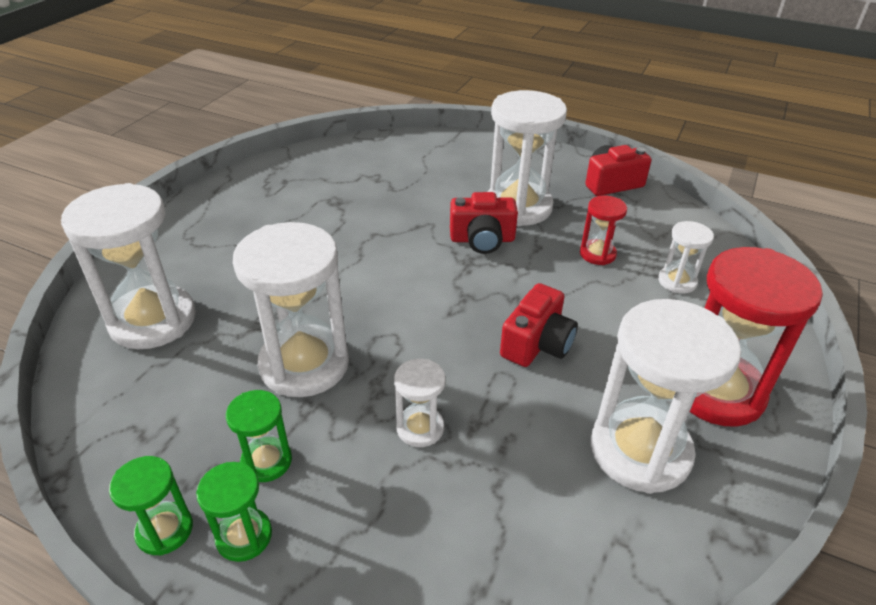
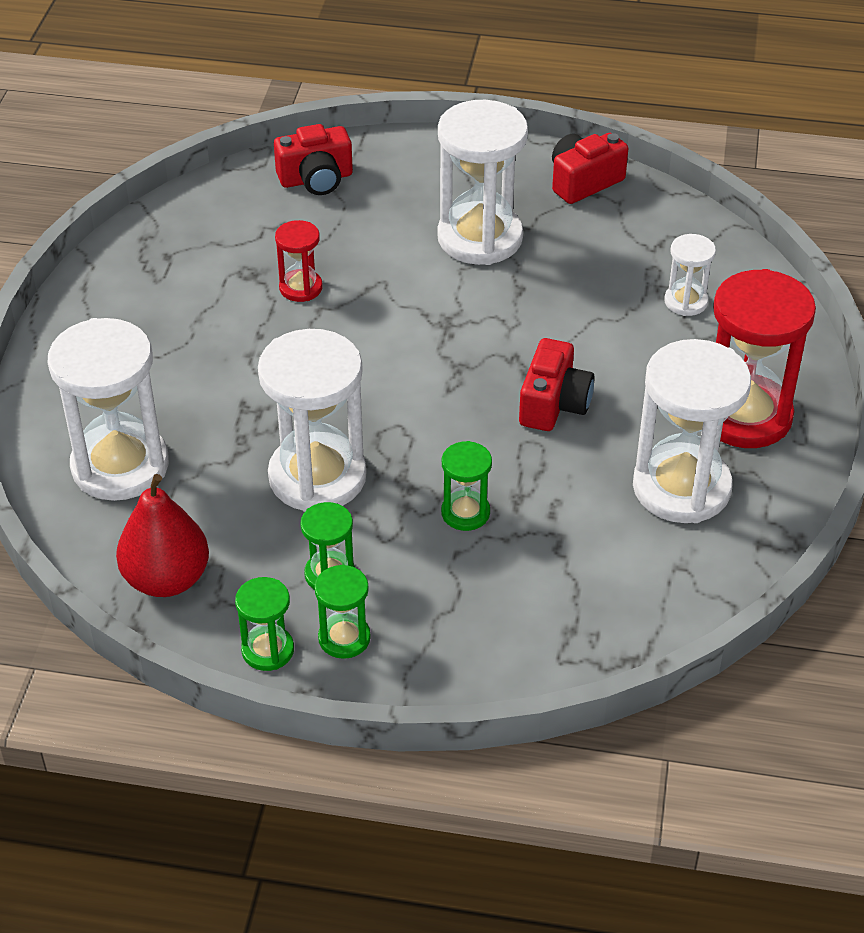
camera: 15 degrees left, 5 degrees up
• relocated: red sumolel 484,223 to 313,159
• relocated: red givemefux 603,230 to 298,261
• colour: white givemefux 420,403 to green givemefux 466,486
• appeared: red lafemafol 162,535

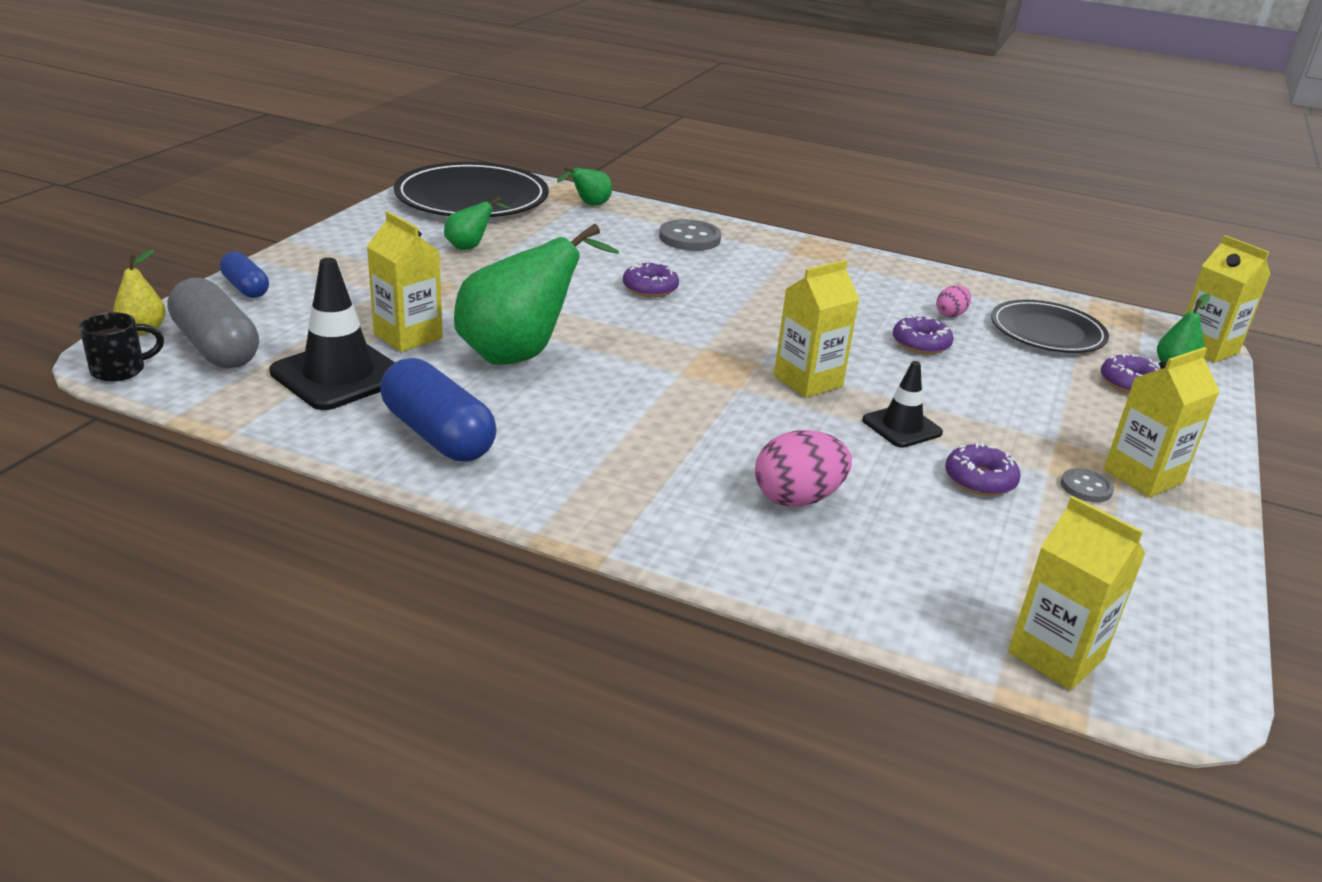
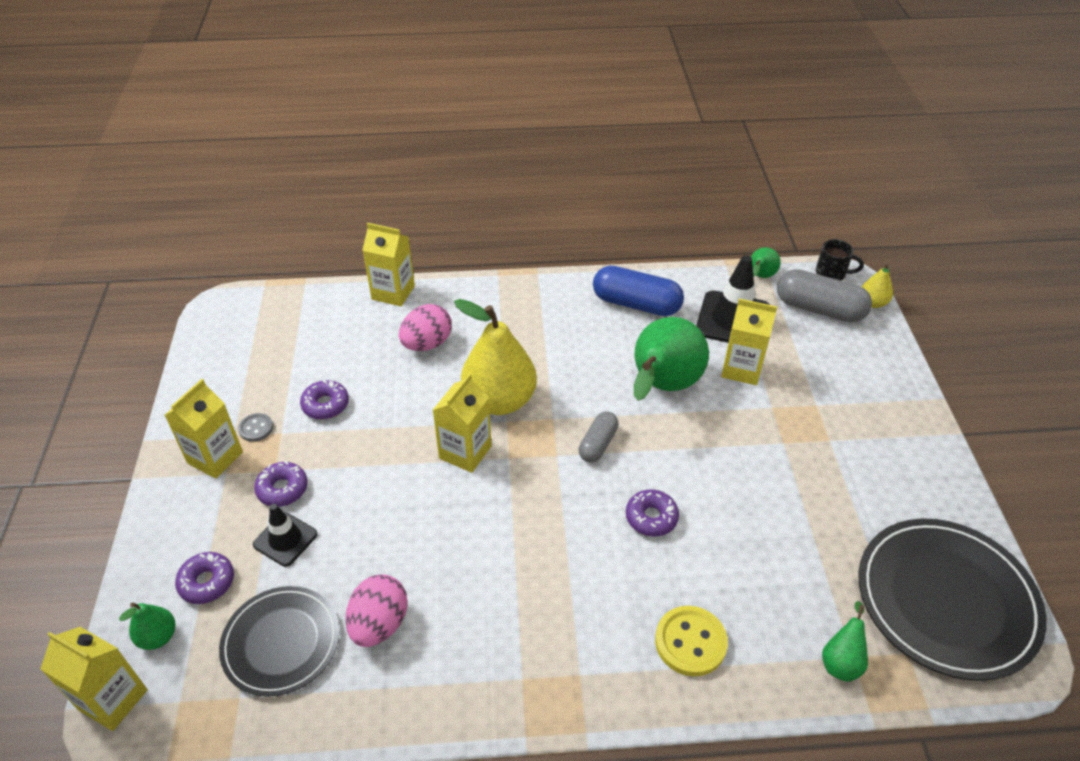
camera: 155 degrees right, 15 degrees up
• relocated: green lafemafol 477,223 to 766,262
• colour: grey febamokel 690,235 to yellow febamokel 691,641
• missing: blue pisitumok 244,275
• size: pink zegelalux 953,301 = 376,610 x1.81
• spun: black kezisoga 121,347 = 840,260 105 degrees counterclockwise
• relocated: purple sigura 923,334 to 281,484
• relocated: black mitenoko 902,404 to 285,535
• relocated: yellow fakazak 1076,593 to 388,264
• appeared: yellow lafemafol 495,357
• appeared: grey pisitumok 599,437

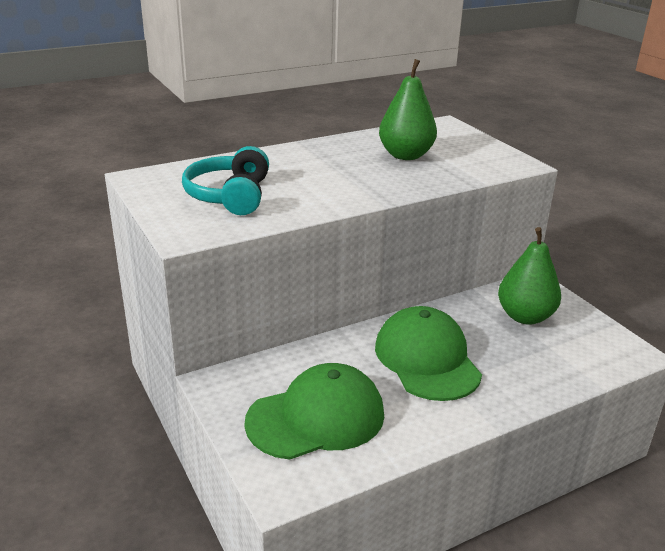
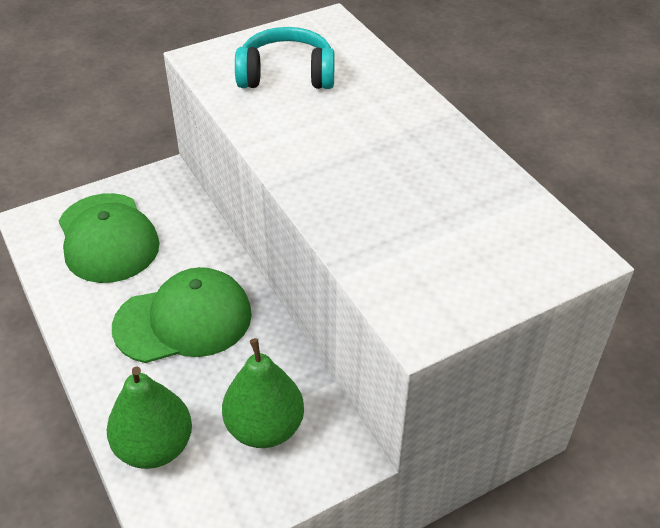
camera: 90 degrees right, 15 degrees up
• relocated: green lafemafol 408,109 to 149,418

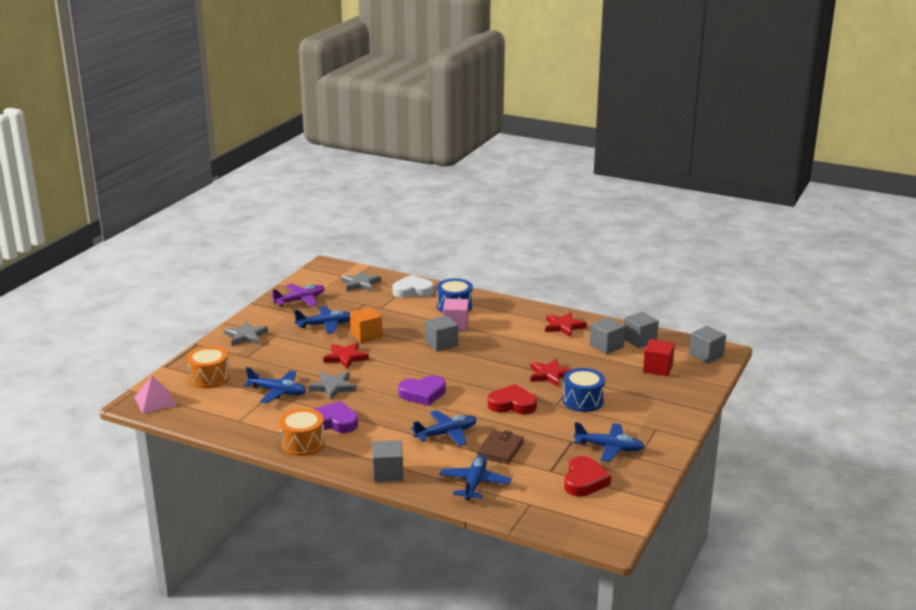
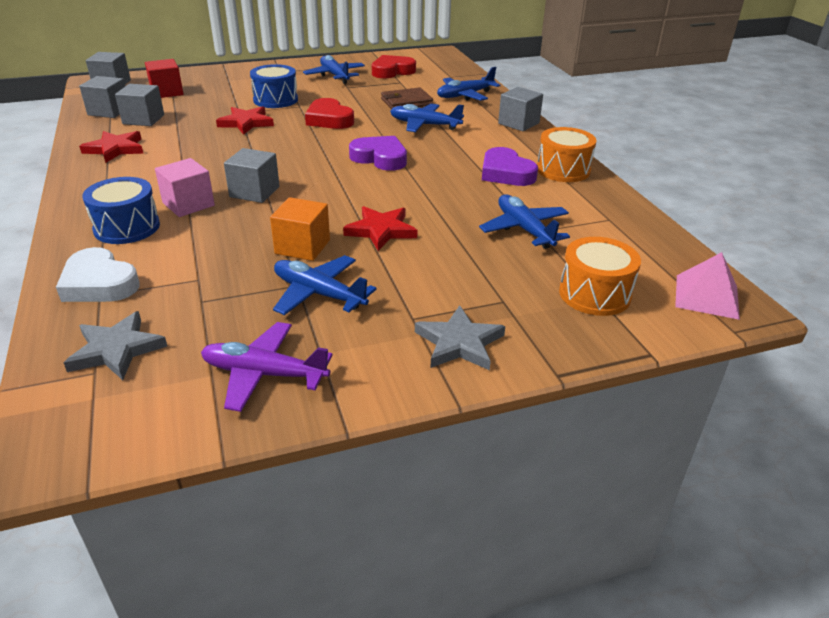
camera: 135 degrees left, 10 degrees up
• missing: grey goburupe 332,386

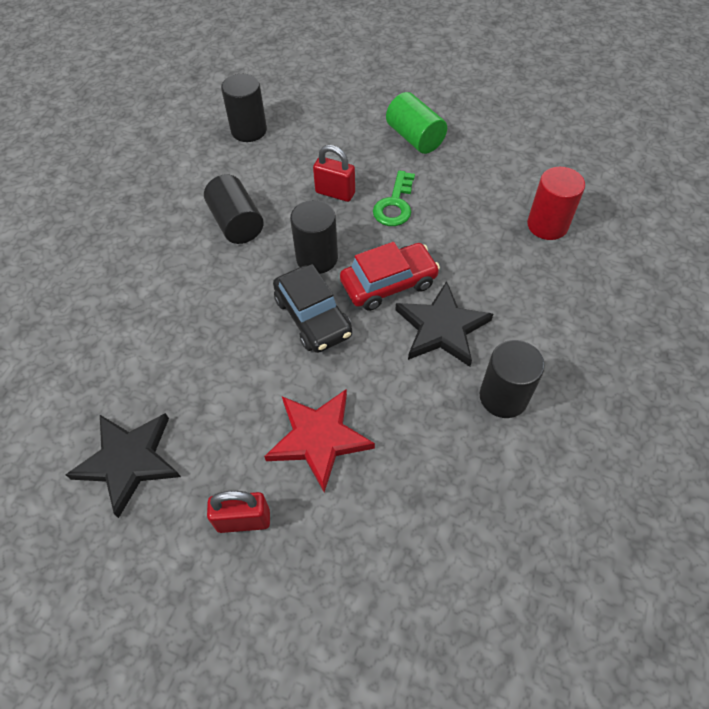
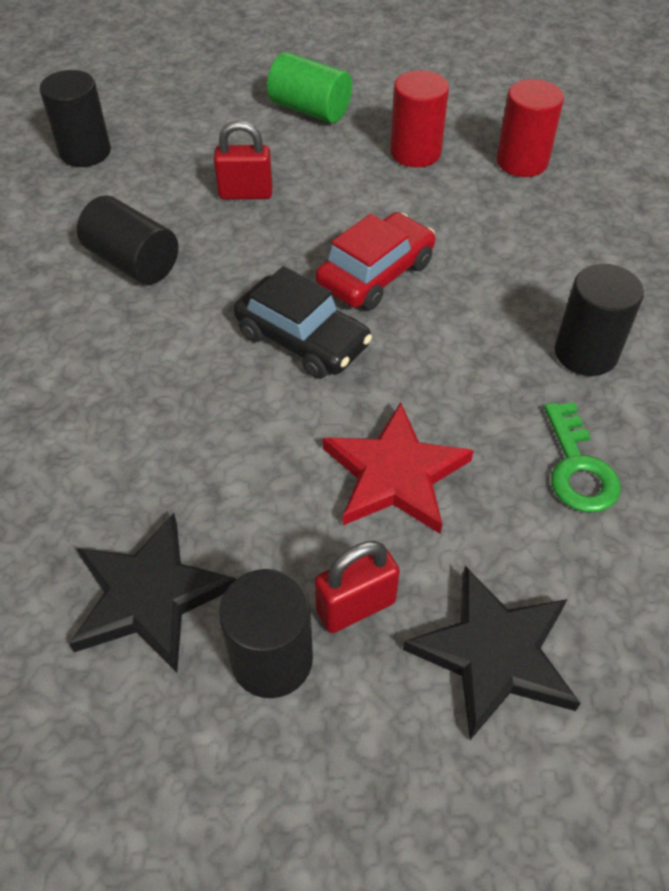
camera: 25 degrees left, 5 degrees down
• relocated: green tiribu 394,198 to 582,457
• relocated: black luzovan 314,237 to 266,633
• relocated: black goburupe 444,324 to 492,653
• appeared: red luzovan 419,118

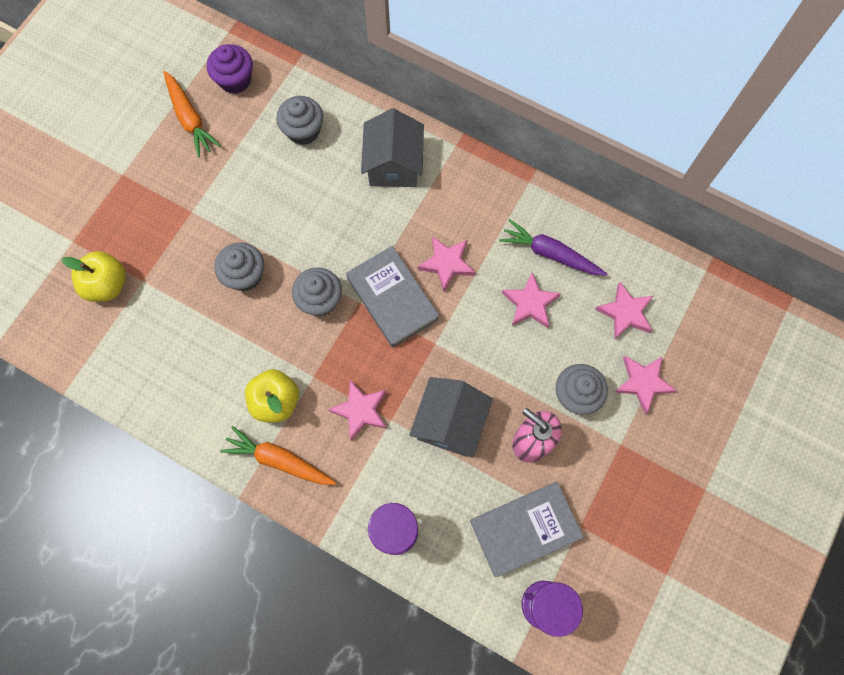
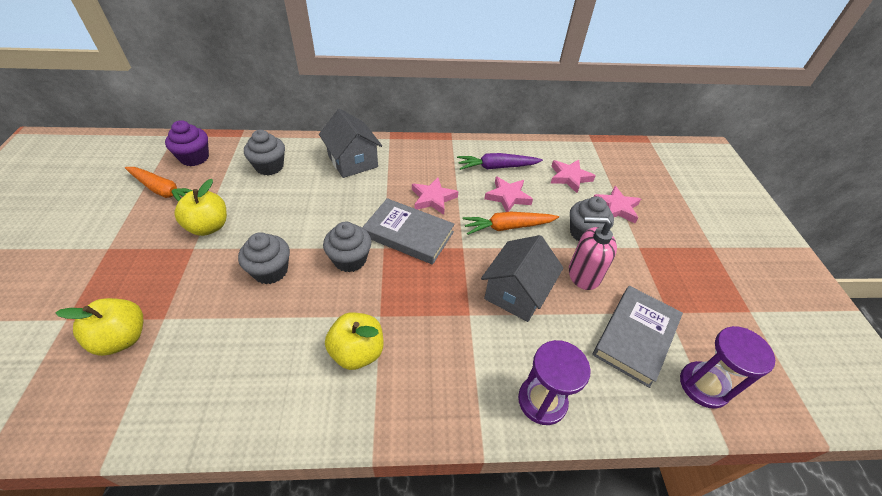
camera: 35 degrees left, 25 degrees down
• spun: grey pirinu 451,417 = 522,278 45 degrees clockwise
• missing: pink goburupe 357,410
• relocated: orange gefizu 278,455 to 510,223
• appeared: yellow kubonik 200,207

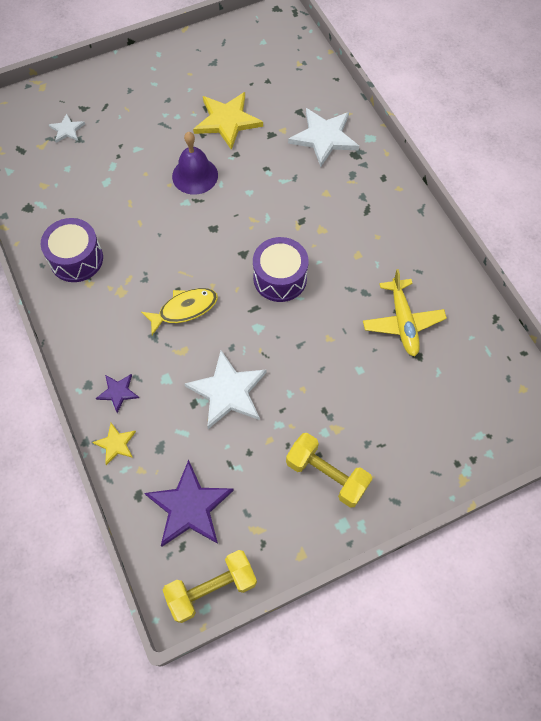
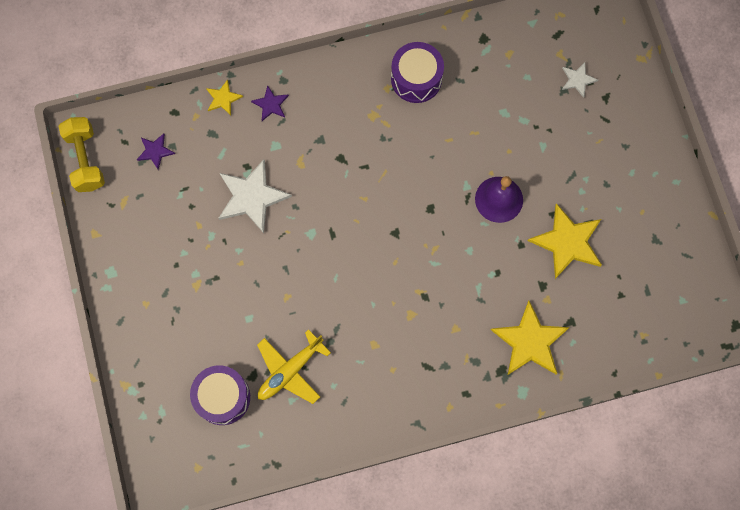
camera: 100 degrees right, 10 degrees up
• colour: white goburupe 323,137 to yellow goburupe 530,338
• relocated: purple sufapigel 280,269 to 220,395
• spun: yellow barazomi 405,313 = 294,366 45 degrees counterclockwise
• missing: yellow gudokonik 179,311
• missing: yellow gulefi 329,470
• size: purple goburupe 189,503 = 156,152 x0.51

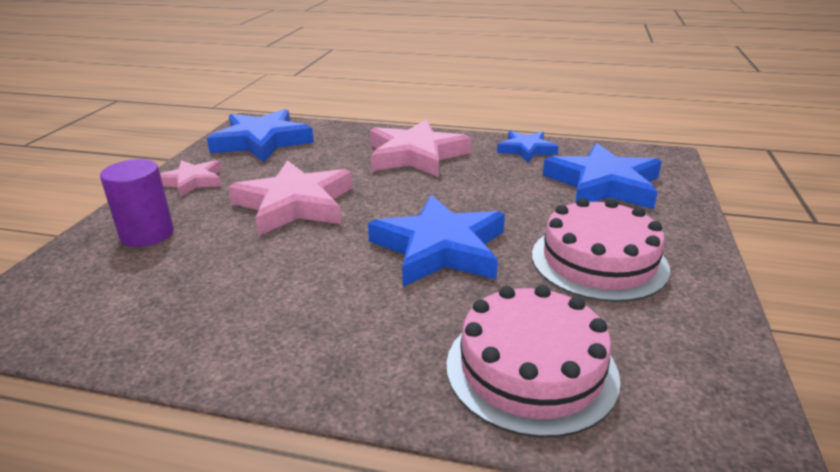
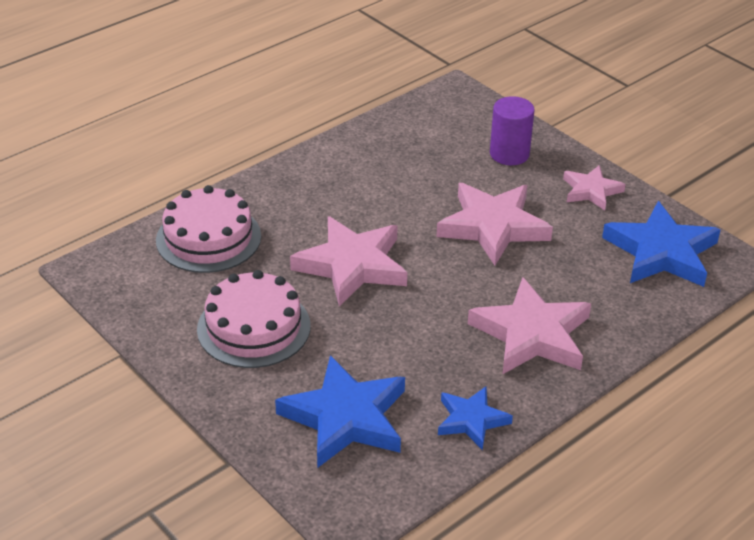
camera: 125 degrees right, 10 degrees up
• colour: blue goburupe 436,240 to pink goburupe 348,261

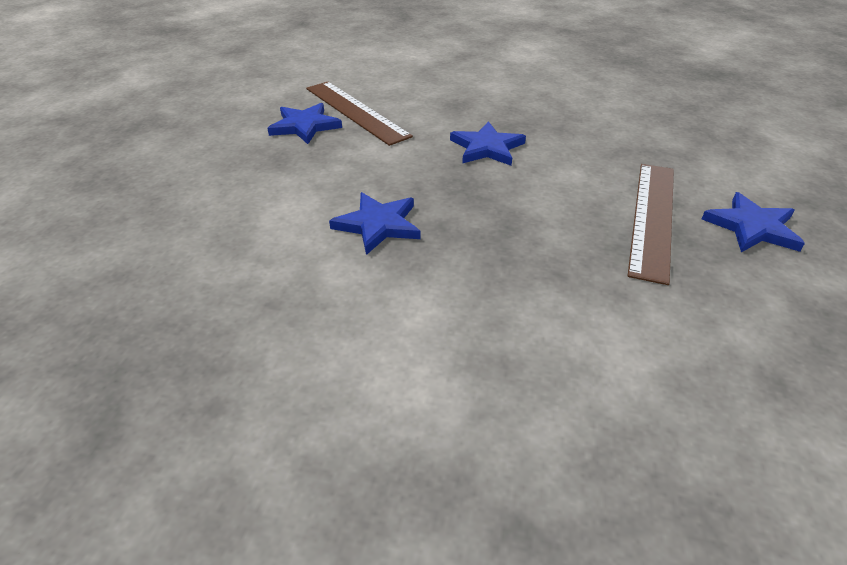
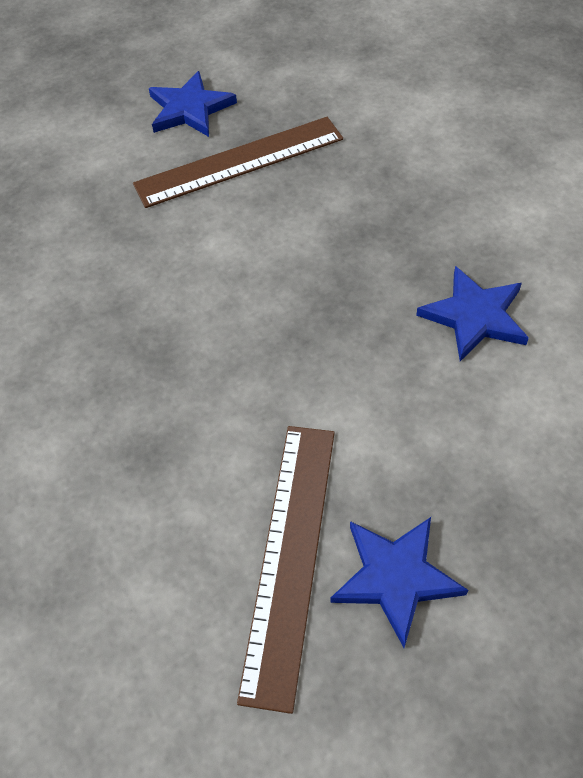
camera: 130 degrees left, 15 degrees up
• missing: blue goburupe 488,143

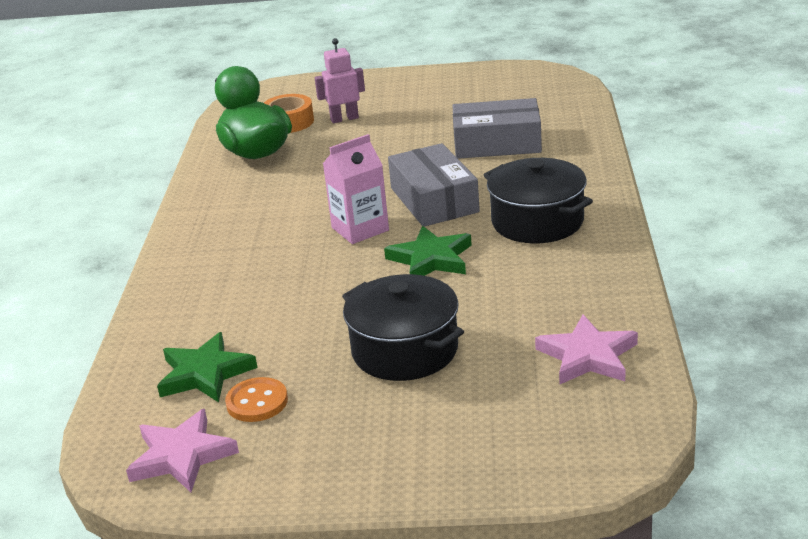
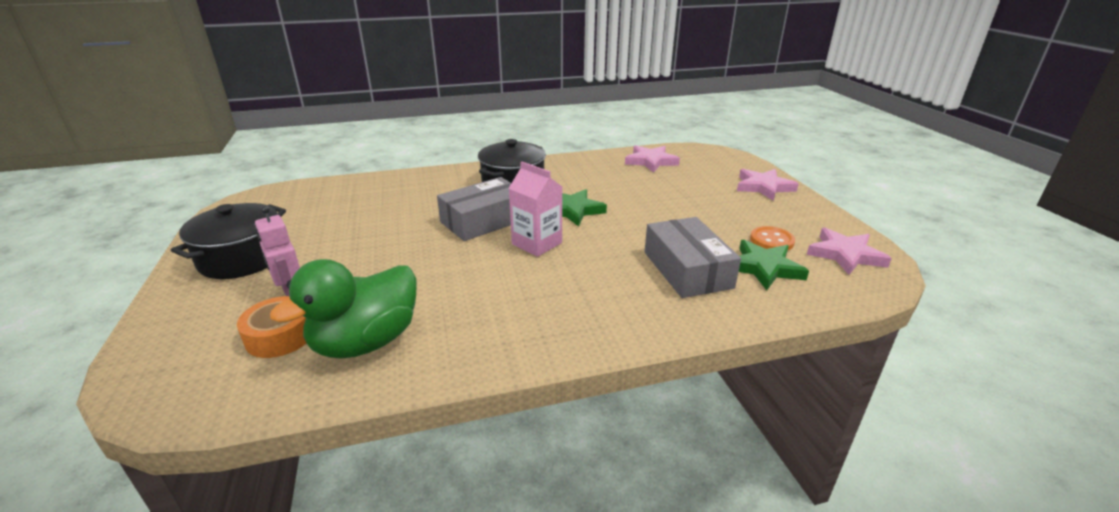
camera: 110 degrees left, 0 degrees up
• relocated: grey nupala 497,128 to 692,257
• relocated: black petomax 403,327 to 228,241
• appeared: pink goburupe 768,185

